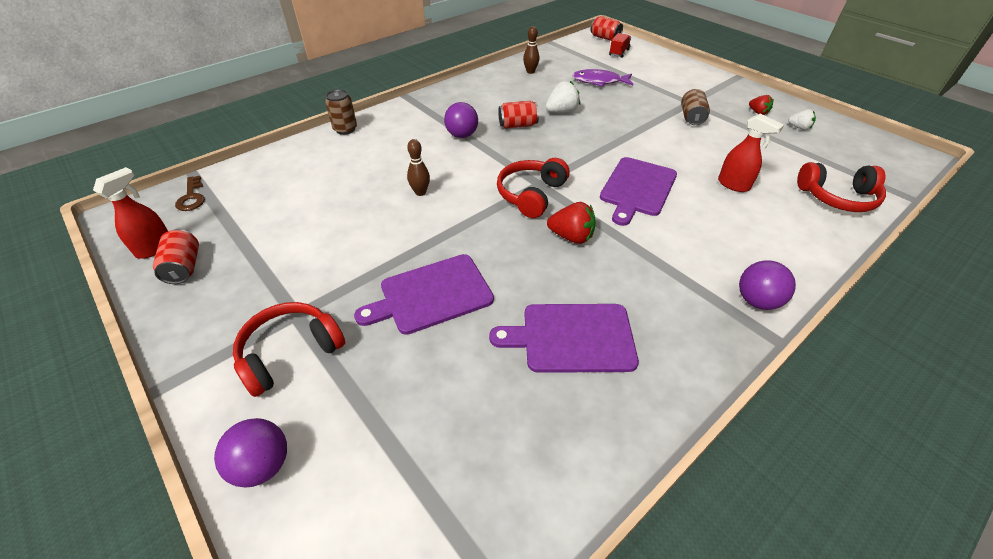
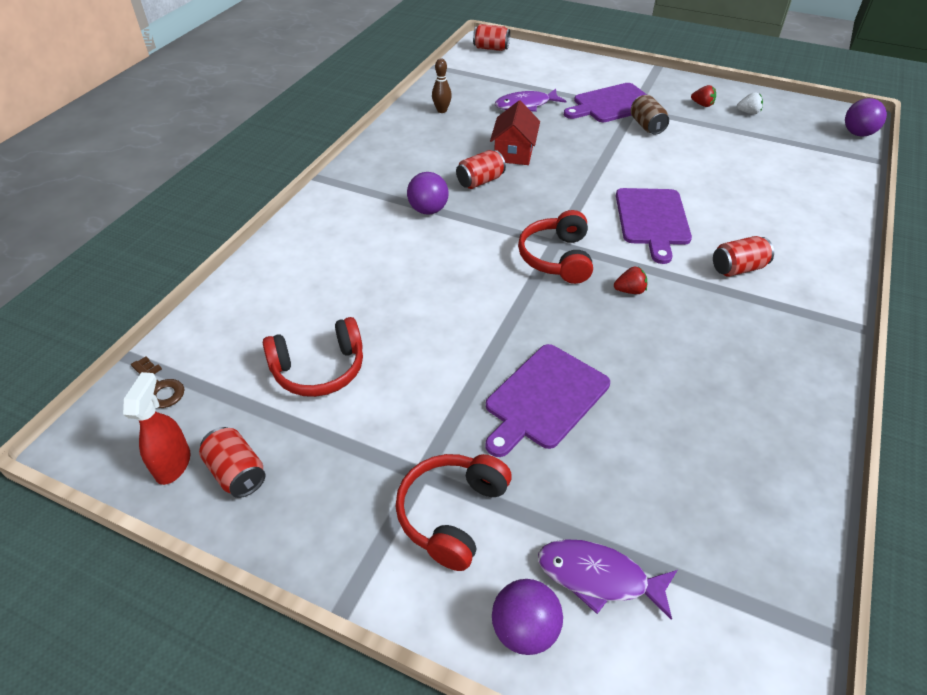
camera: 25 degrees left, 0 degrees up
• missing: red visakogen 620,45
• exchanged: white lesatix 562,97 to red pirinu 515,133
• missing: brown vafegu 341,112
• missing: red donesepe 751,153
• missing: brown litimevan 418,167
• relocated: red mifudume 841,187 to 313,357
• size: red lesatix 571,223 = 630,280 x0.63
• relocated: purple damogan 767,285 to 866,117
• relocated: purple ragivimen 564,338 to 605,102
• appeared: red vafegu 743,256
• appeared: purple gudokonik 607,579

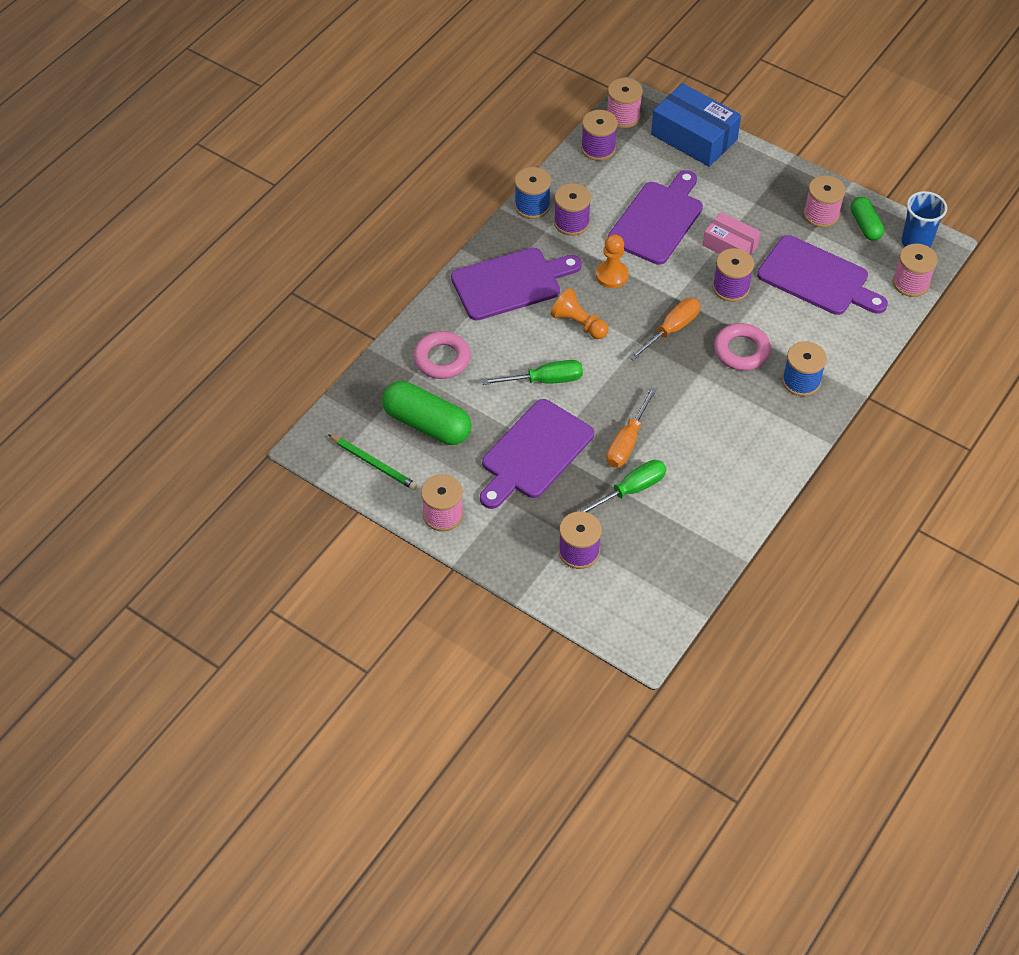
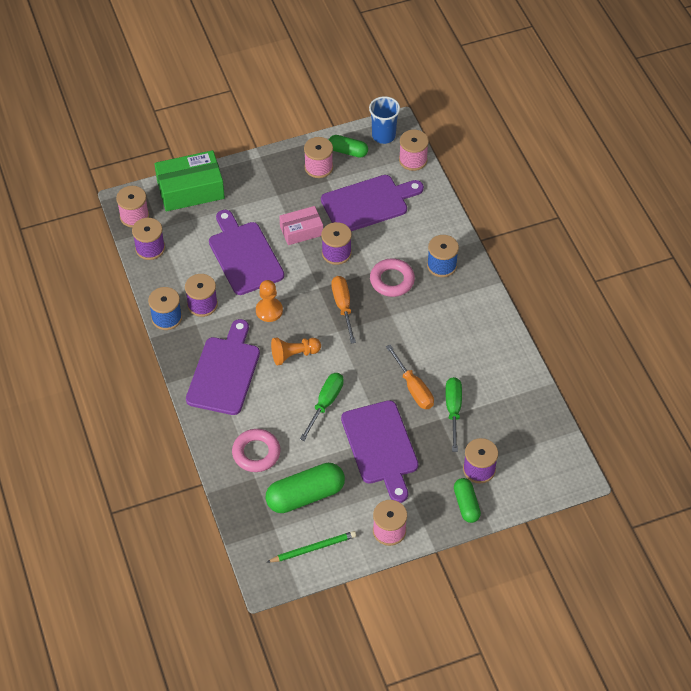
camera: 55 degrees left, 0 degrees up
• colour: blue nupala 696,125 to green nupala 189,180
• appeared: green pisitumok 467,500

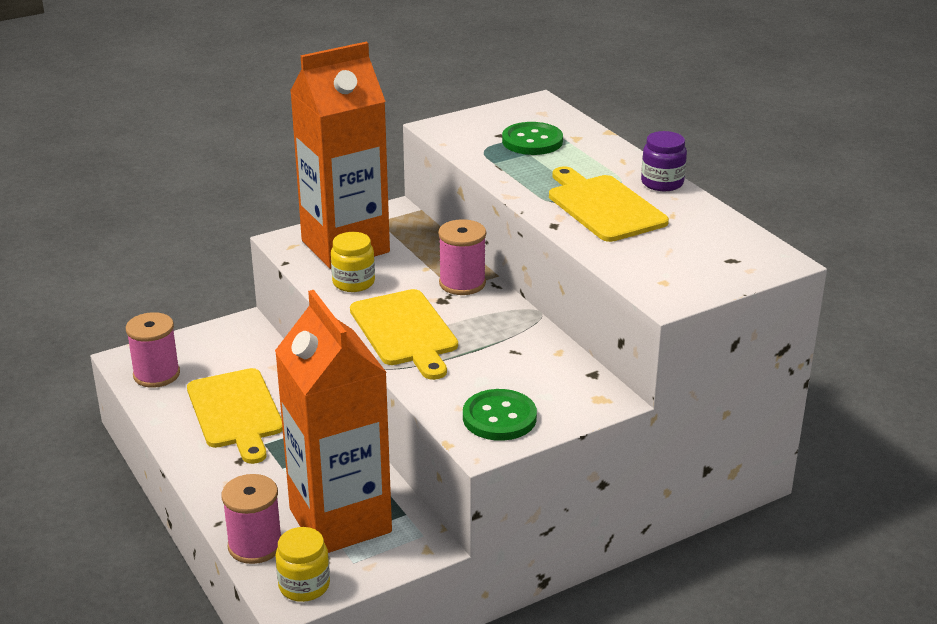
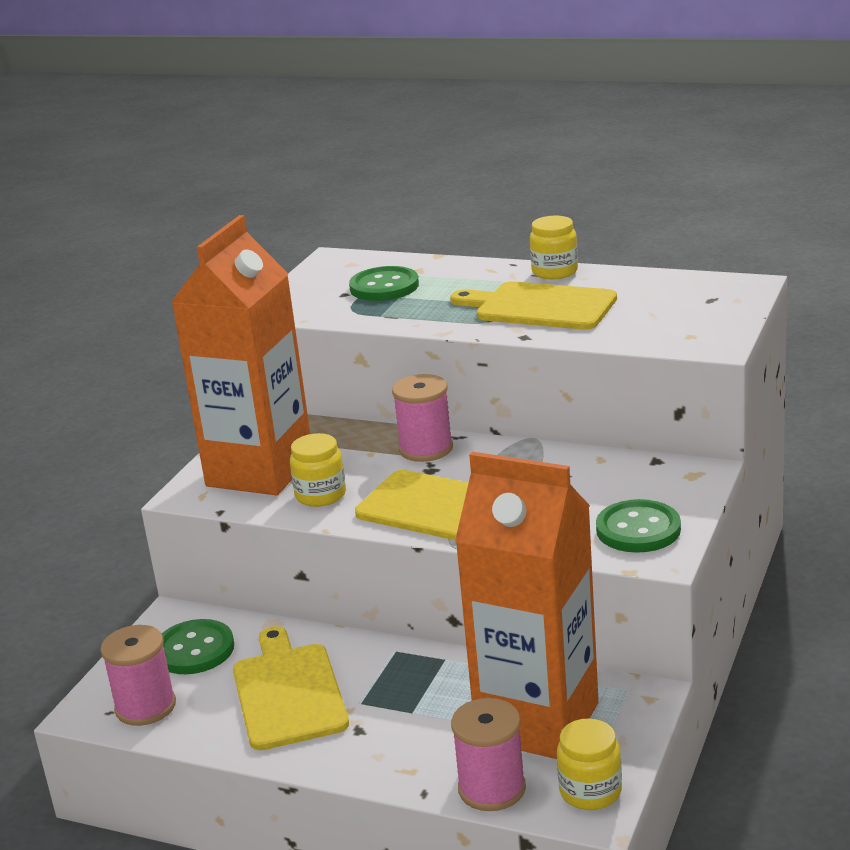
camera: 35 degrees left, 5 degrees down
• colour: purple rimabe 664,161 to yellow rimabe 554,247
• spun: yellow ragivimen 235,416 = 291,688 135 degrees counterclockwise
• appeared: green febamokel 198,646

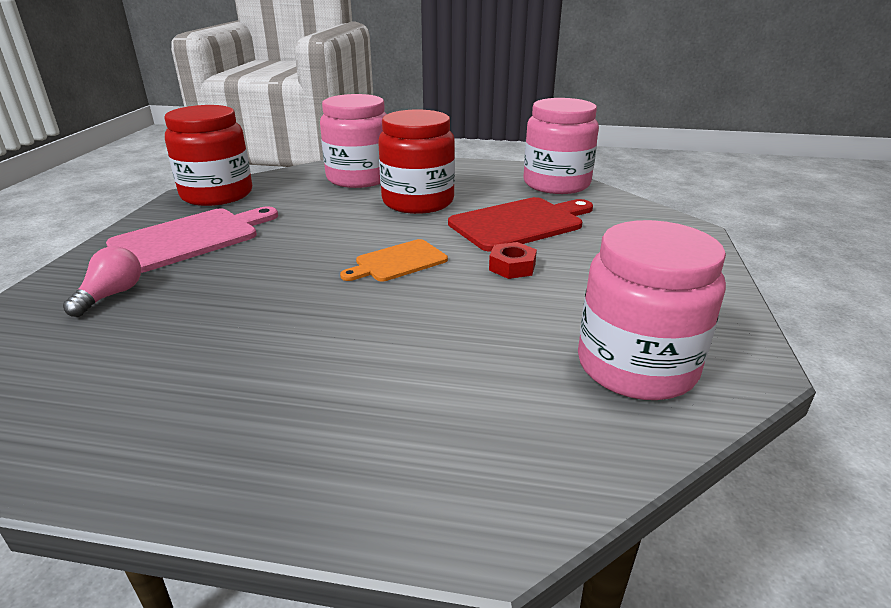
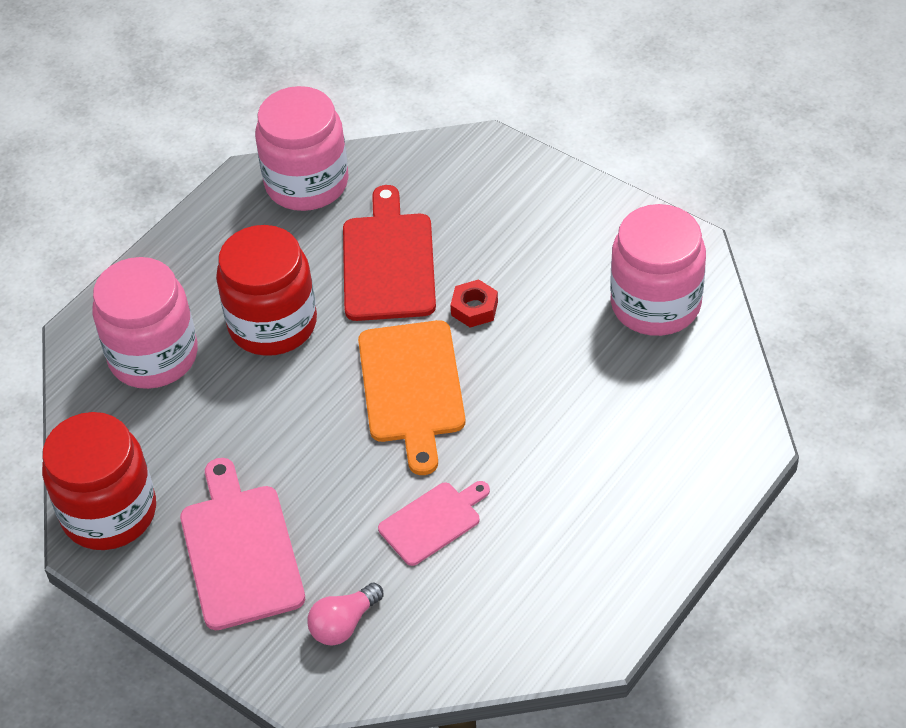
camera: 60 degrees left, 20 degrees up
• size: orange ragivimen 394,260 = 412,397 x1.65
• spun: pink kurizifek 102,281 = 345,613 90 degrees counterclockwise
• appeared: pink ragivimen 434,523

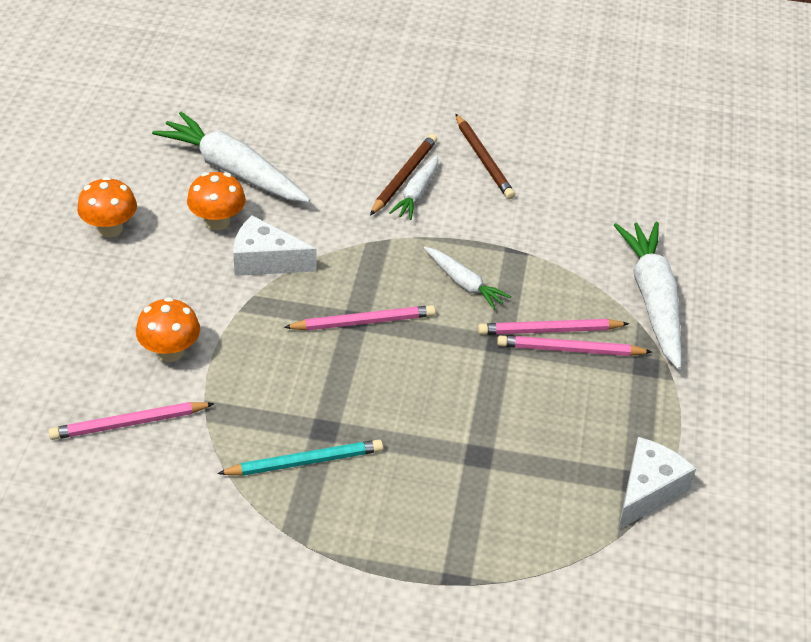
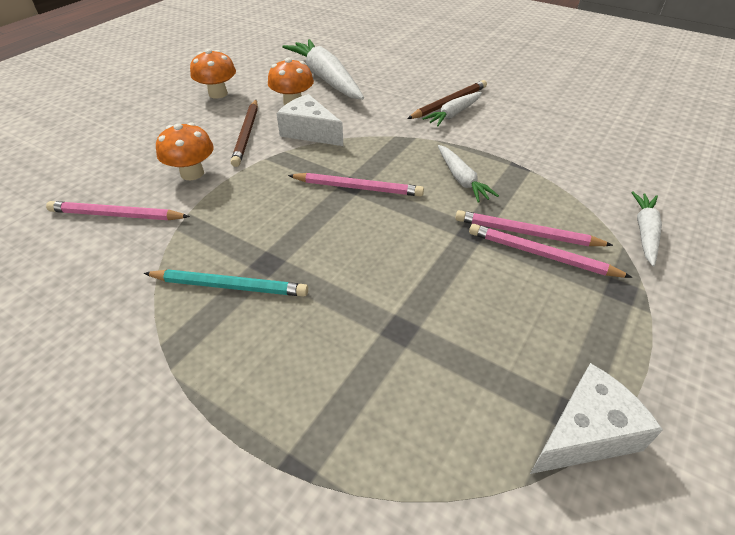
camera: 25 degrees right, 0 degrees up
• relocated: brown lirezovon 485,156 to 244,133
• size: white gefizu 648,296 = 646,228 x0.54

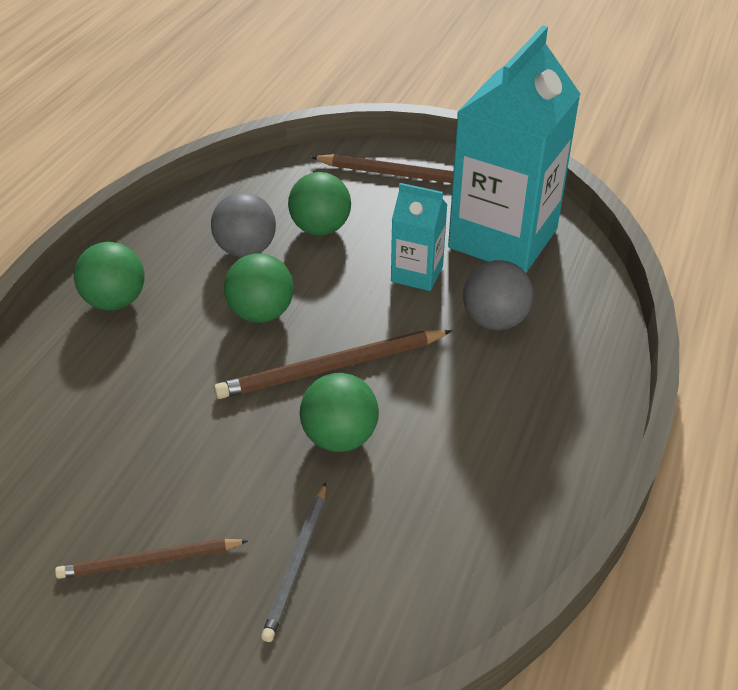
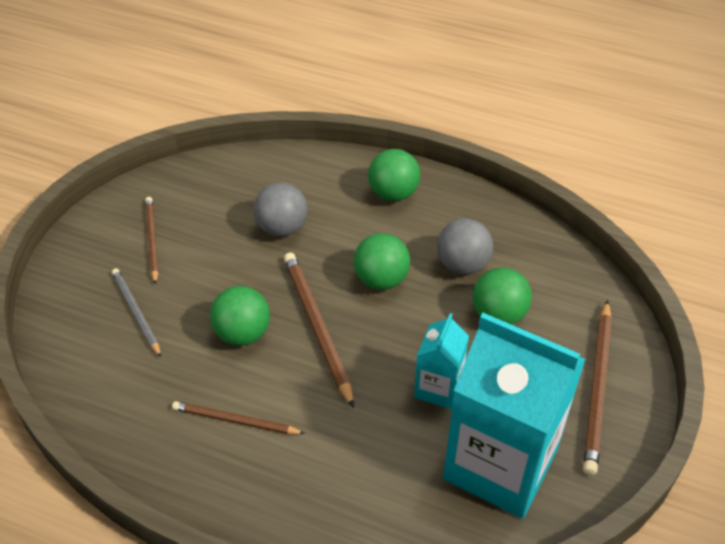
camera: 90 degrees right, 5 degrees up
• relocated: grey damogan 498,295 to 280,209
• spun: grey lirezovon 293,562 = 136,312 45 degrees clockwise
• appeared: brown lirezovon 238,417

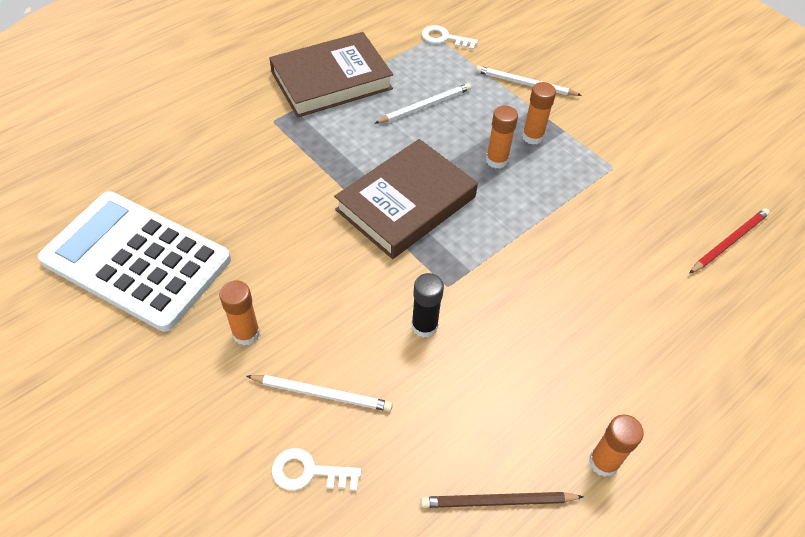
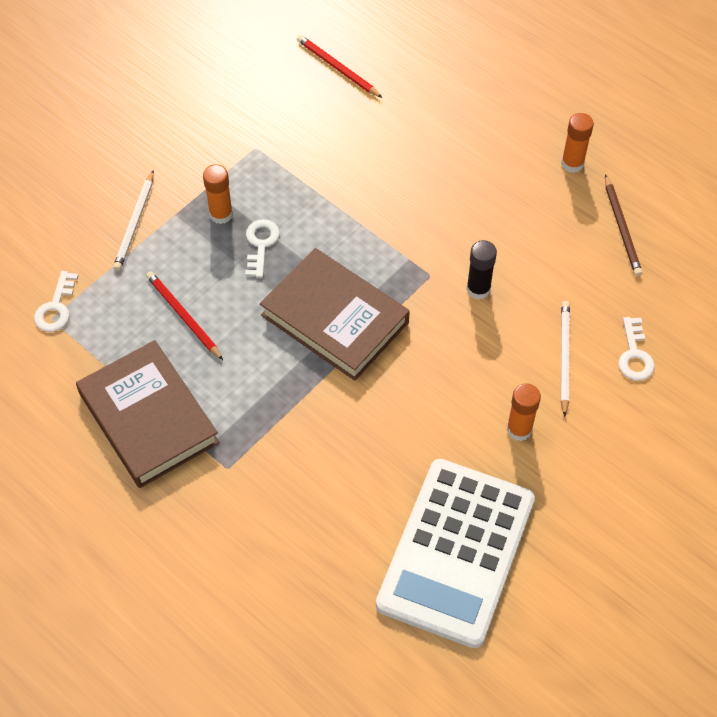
camera: 95 degrees left, 5 degrees up
• colour: white lirezovon 423,103 to red lirezovon 184,315
• exchanged: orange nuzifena 502,137 to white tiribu 262,248

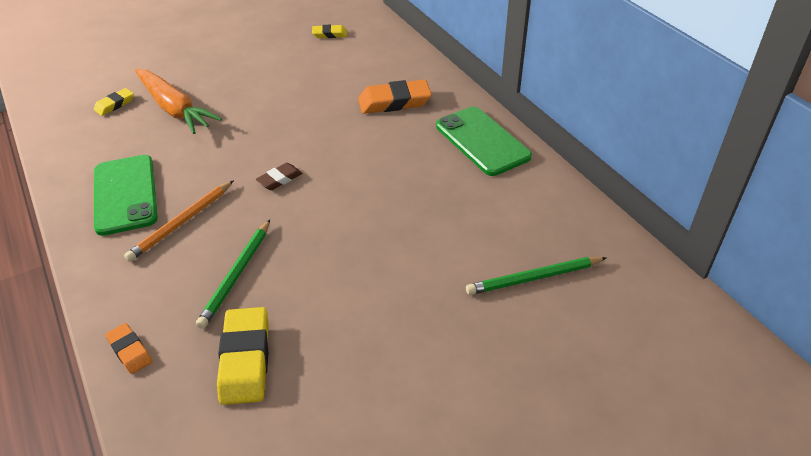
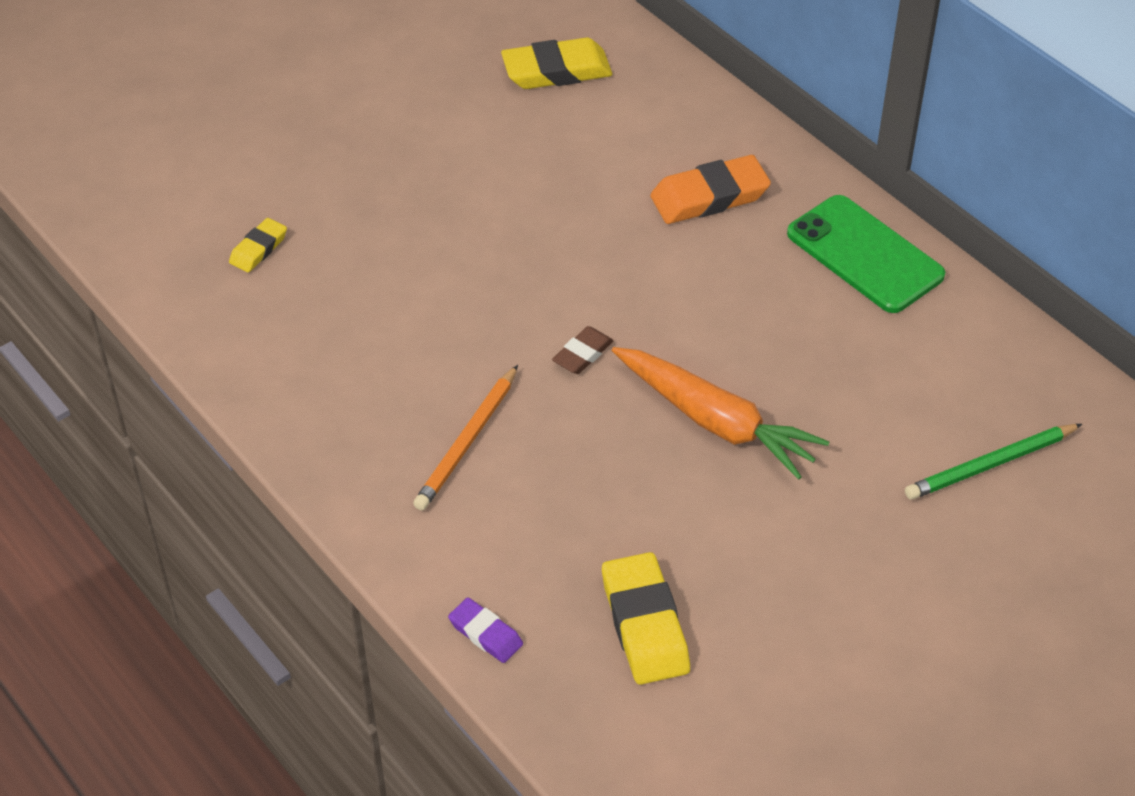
camera: 10 degrees left, 5 degrees up
• size: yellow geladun 329,31 = 556,63 x1.80
• relocated: orange gefizu 178,101 to 720,413
• missing: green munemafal 126,195
• missing: green lirezovon 233,274
• colour: orange geladun 128,348 to purple geladun 485,630

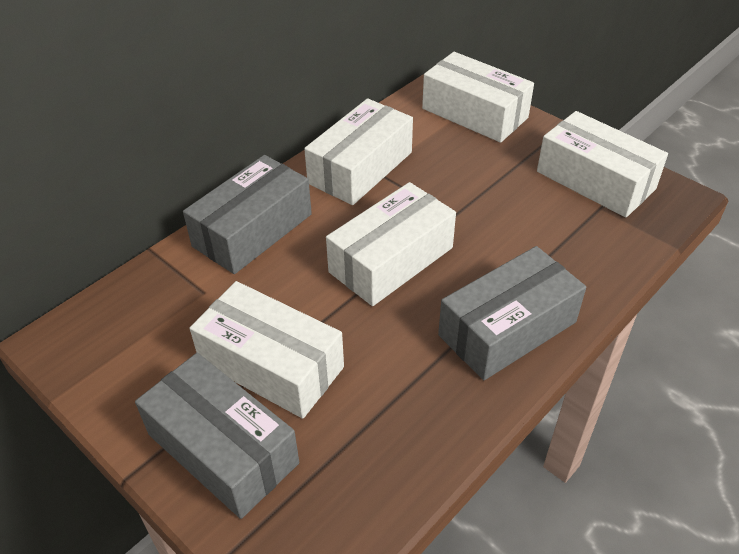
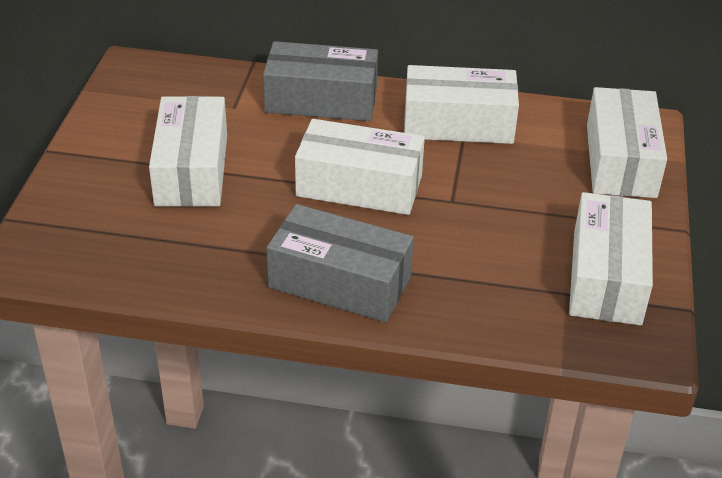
camera: 55 degrees right, 5 degrees down
• missing: grey nupala 217,436

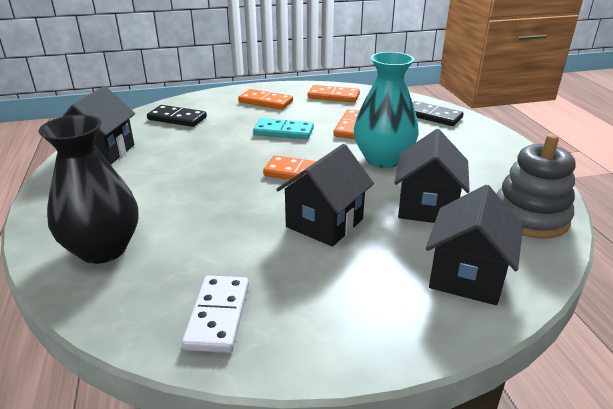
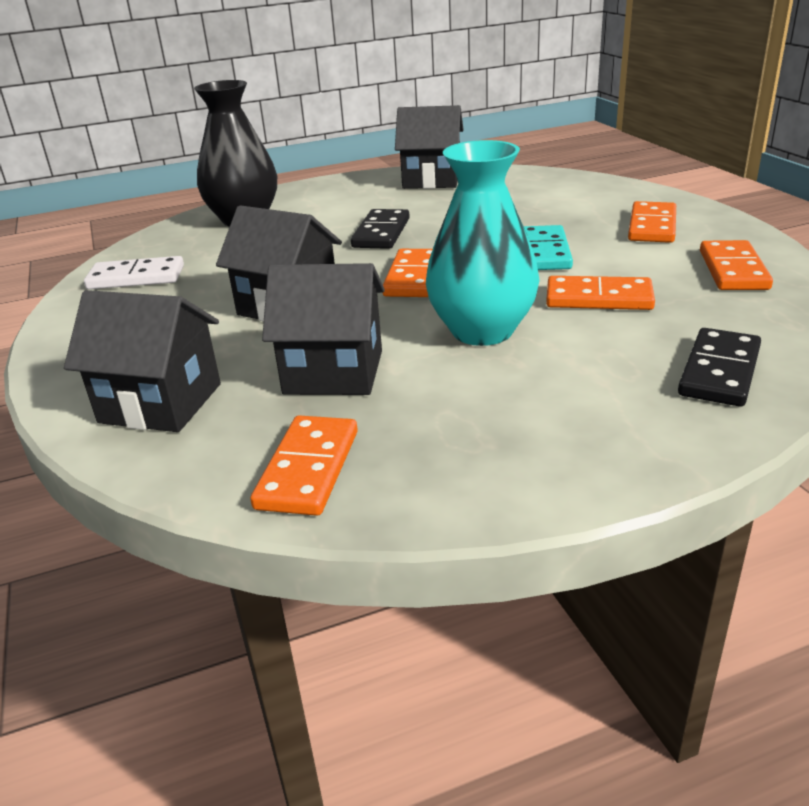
camera: 85 degrees right, 0 degrees up
• relocated: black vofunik 177,116 to 380,229
• exchanged: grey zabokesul 536,186 to orange vofunik 304,465

